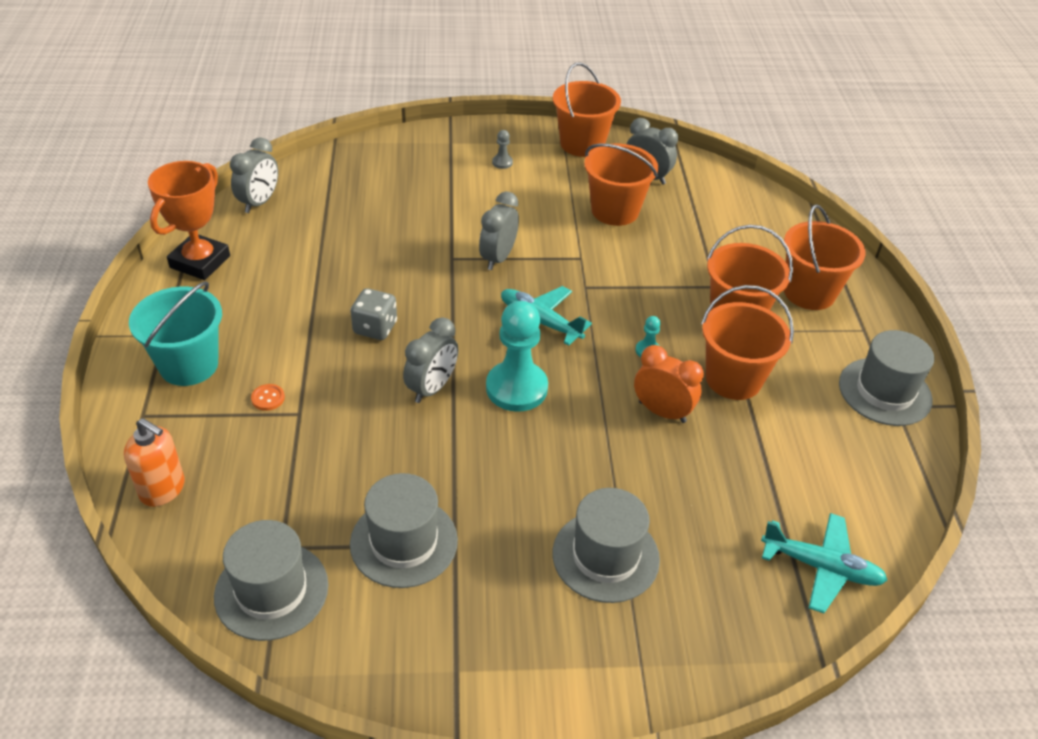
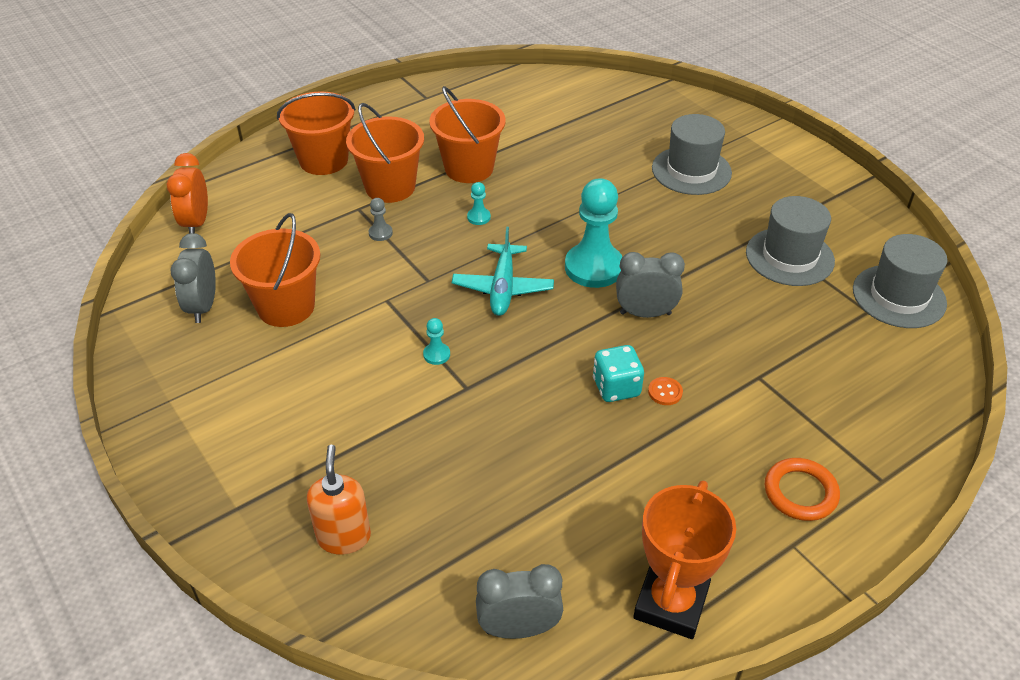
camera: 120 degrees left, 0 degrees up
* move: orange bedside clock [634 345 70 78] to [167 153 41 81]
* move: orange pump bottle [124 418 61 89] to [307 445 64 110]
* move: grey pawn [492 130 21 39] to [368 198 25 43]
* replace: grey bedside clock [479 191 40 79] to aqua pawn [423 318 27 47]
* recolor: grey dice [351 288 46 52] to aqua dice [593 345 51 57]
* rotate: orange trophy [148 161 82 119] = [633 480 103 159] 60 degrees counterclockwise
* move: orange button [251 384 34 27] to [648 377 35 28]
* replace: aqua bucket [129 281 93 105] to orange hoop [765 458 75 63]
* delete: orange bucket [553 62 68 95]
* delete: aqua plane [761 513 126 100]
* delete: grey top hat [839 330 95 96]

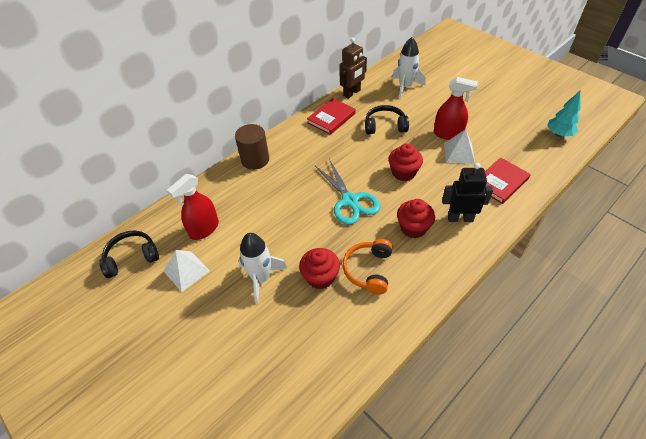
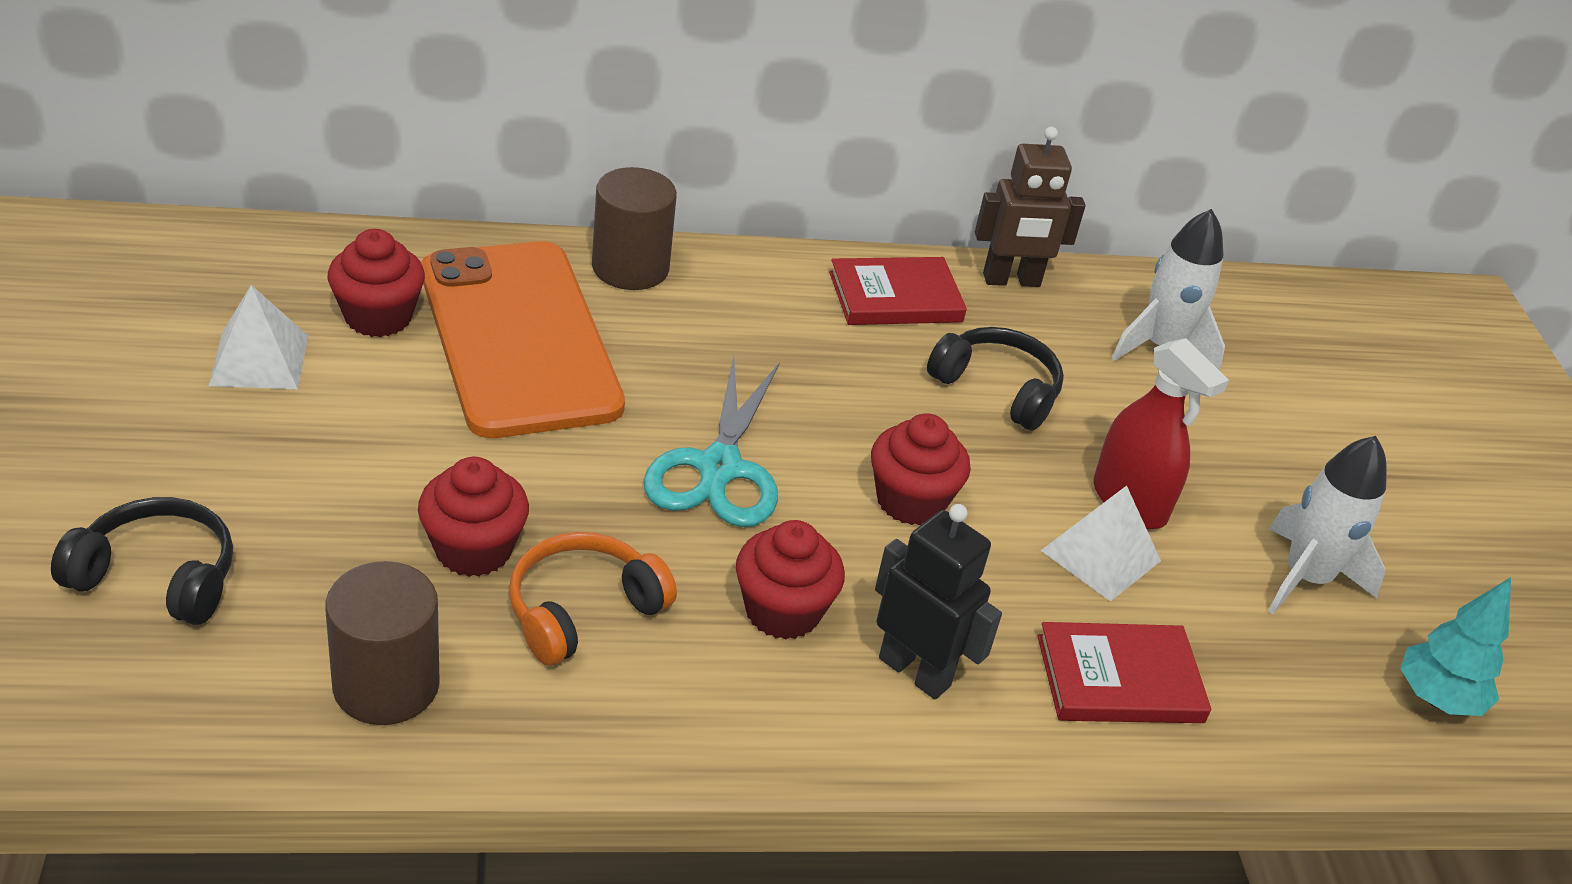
camera: 30 degrees right, 10 degrees down
* move: black headset [99 231 60 47] to [51 497 182 128]
* insert: russet solid cylinder [325 561 115 164]
* replace: red sprayer [167 174 52 66] to red fairy cake [328 229 97 108]
* insert: orange mobile phone [421 241 204 197]
* move: white rocket [239 233 48 70] to [1268 436 119 178]

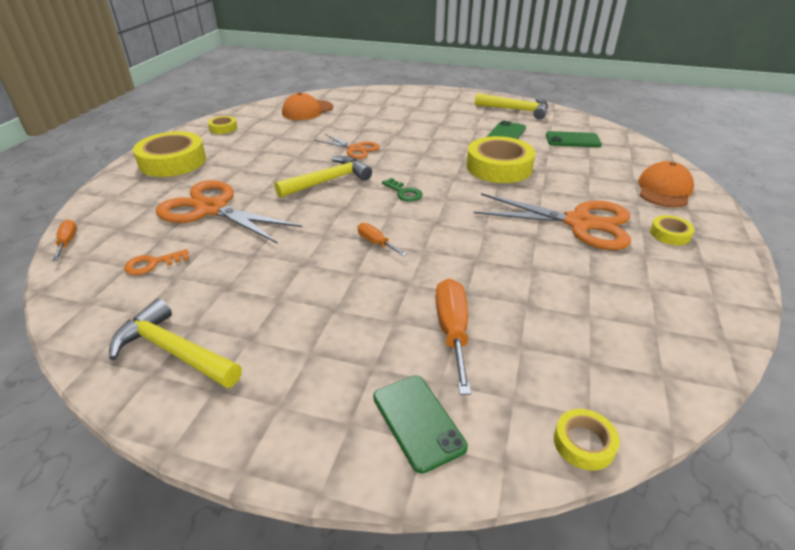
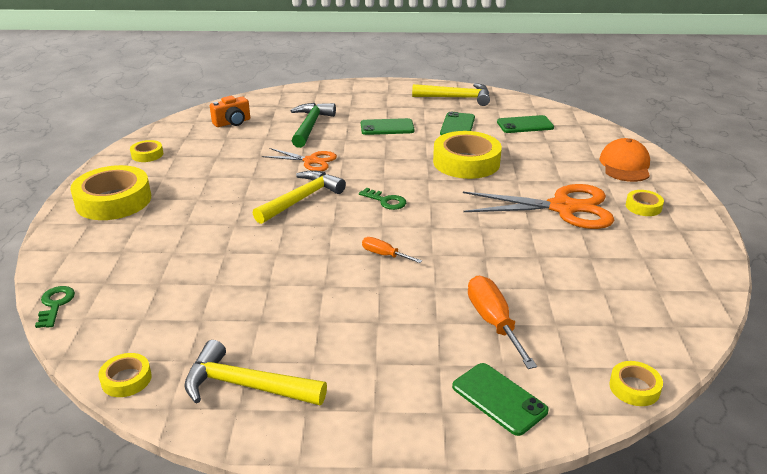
camera: 15 degrees left, 5 degrees down
* replace: orange screwdriver [52 220 25 41] to emerald door key [35 286 40 42]
* insert: golden roll of tape [98 353 54 44]
* replace: orange baseball cap [282 92 51 28] to orange compact camera [210 96 40 31]
* insert: emerald carpenter's hammer [291 103 45 45]
* insert: emerald mobile phone [361 118 53 17]
* delete: orange door key [124 249 65 26]
* delete: orange scissors [156 180 146 64]

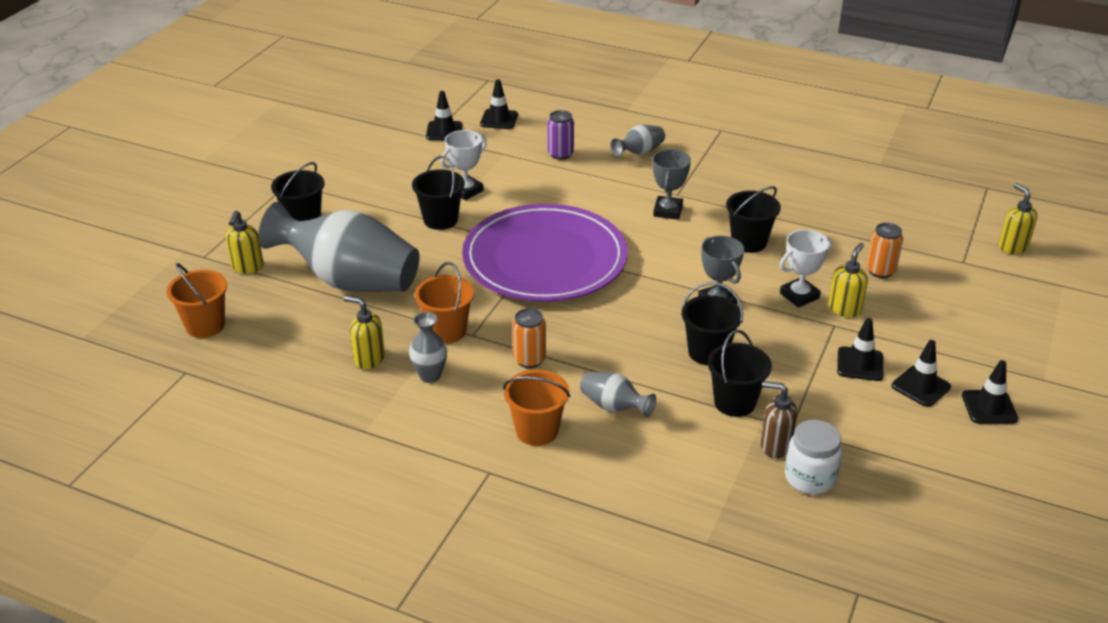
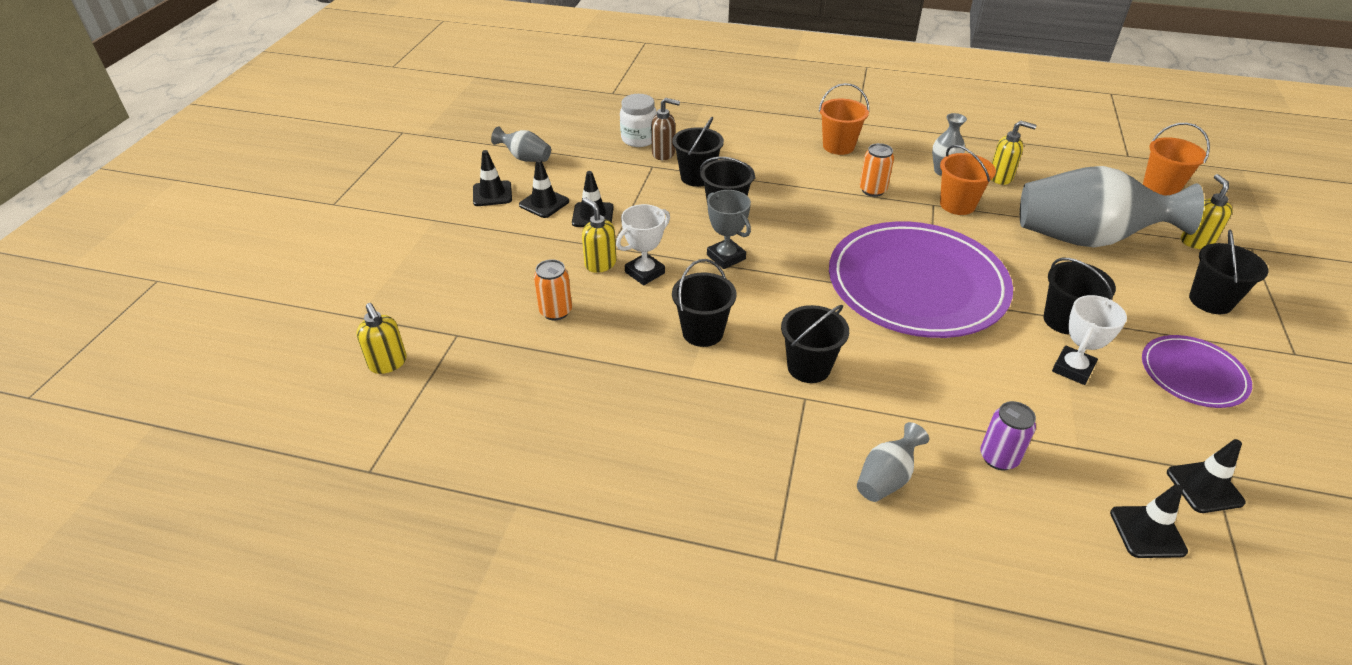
camera: 170 degrees right, 5 degrees up
* move: grey flower vase [580 372 76 45] to [491 126 60 36]
* rotate: golden pump bottle [828 243 40 74] = [582 197 35 76] 120 degrees clockwise
* replace: grey trophy [652 149 39 71] to black bucket [781 305 68 78]
* insert: royal purple dinner plate [1142 335 110 73]

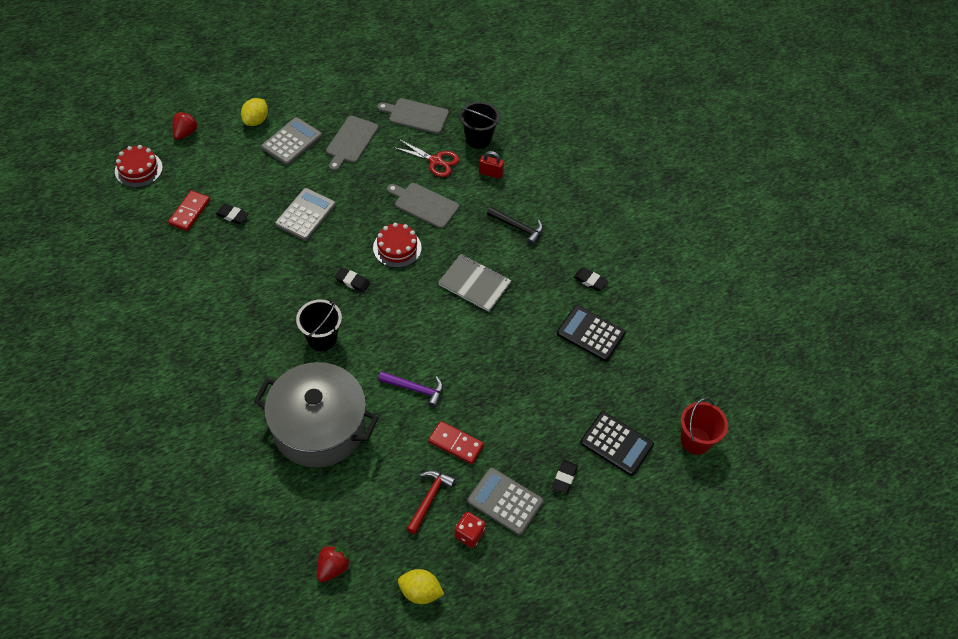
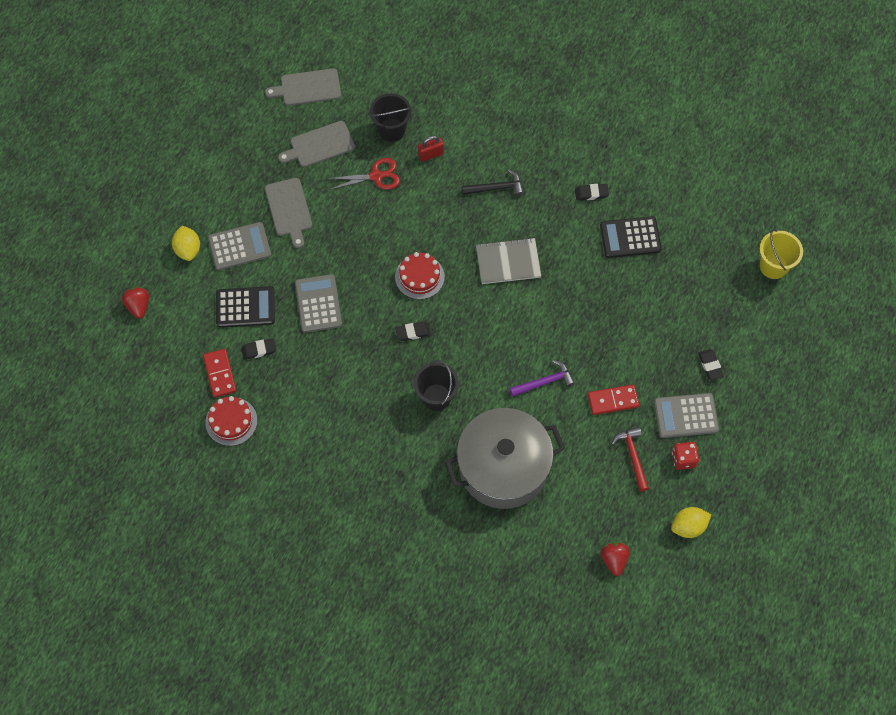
camera: 35 degrees left, 10 degrees up
* move: red cake [115 145 48 43] to [205 396 52 50]
* rotate: grey adding machine [261 117 61 48] = [208 222 63 48] 75 degrees clockwise
* move: black adding machine [580 412 74 64] to [216 286 59 42]
* move: grey chopping board [387 183 72 46] to [265 68 76 38]
* recolor: red bucket [681 398 47 57] to golden bucket [760 229 43 50]

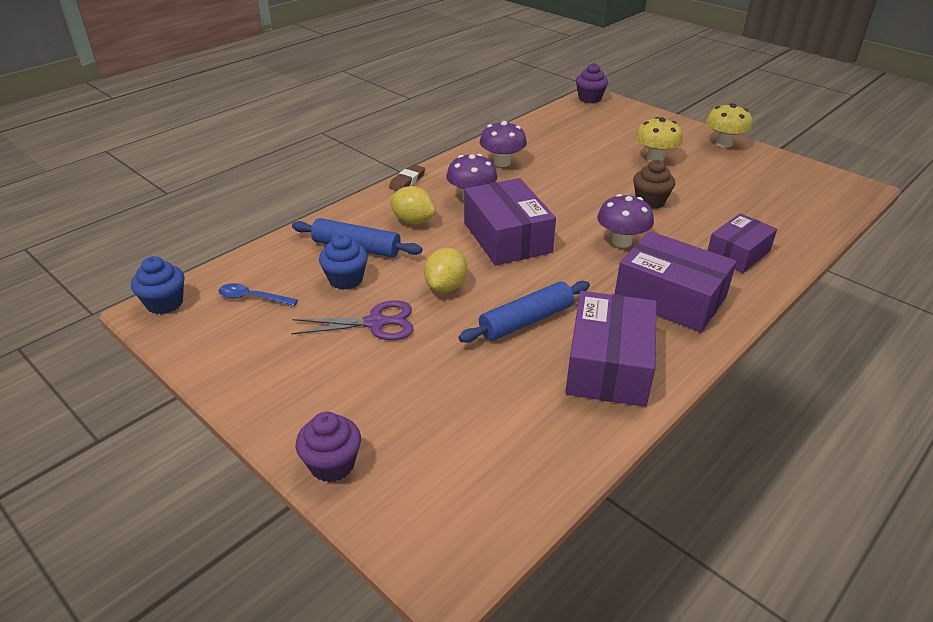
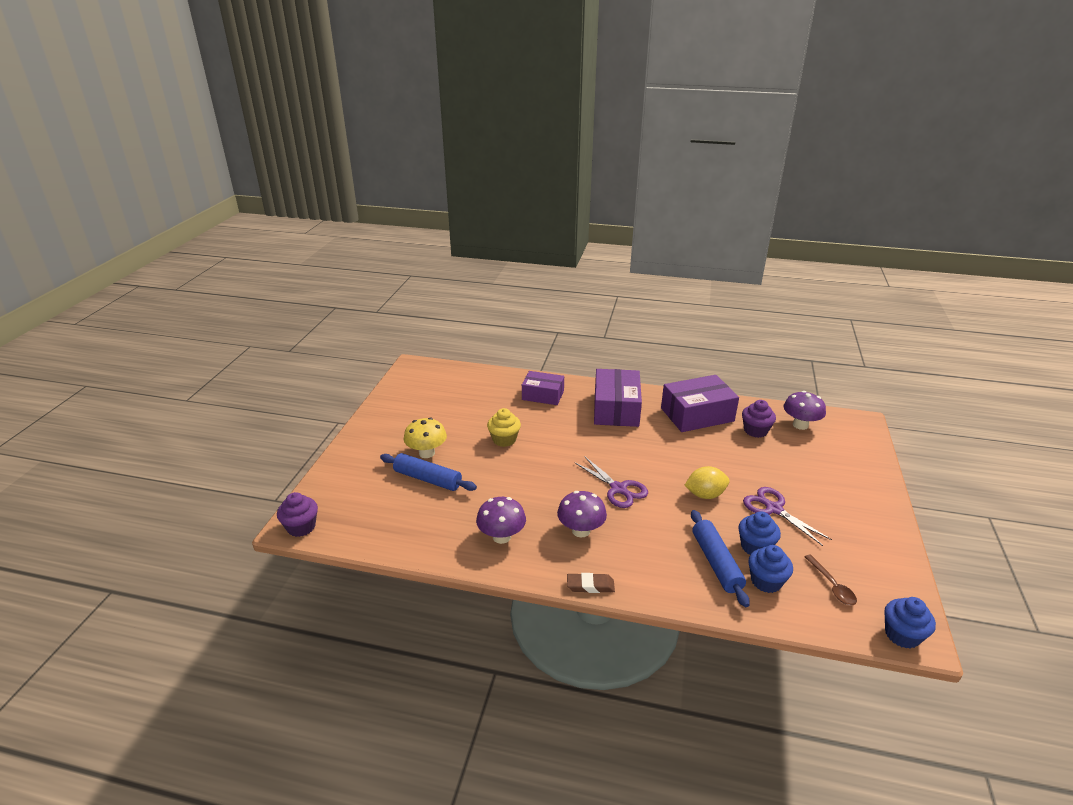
camera: 120 degrees left, 5 degrees down
* move: royal blue dough roller [458 281 132 62] to [380 453 97 38]
* recolor: russet fairy cake [633 160 42 49] to golden fairy cake [487 408 34 39]
* replace: royal purple box [464 178 92 87] to royal purple scissors [574 456 74 52]
* move: royal purple fairy cake [296 412 65 70] to [742 400 34 38]
* insert: royal blue fairy cake [748 545 45 48]
* move: royal purple mushroom [597 194 57 54] to [783 391 43 39]
* recolor: royal blue tablespoon [218 283 80 23] to russet tablespoon [805 554 52 51]
* delete: golden lemon [389 186 47 39]
* delete: golden mushroom [706 104 46 44]

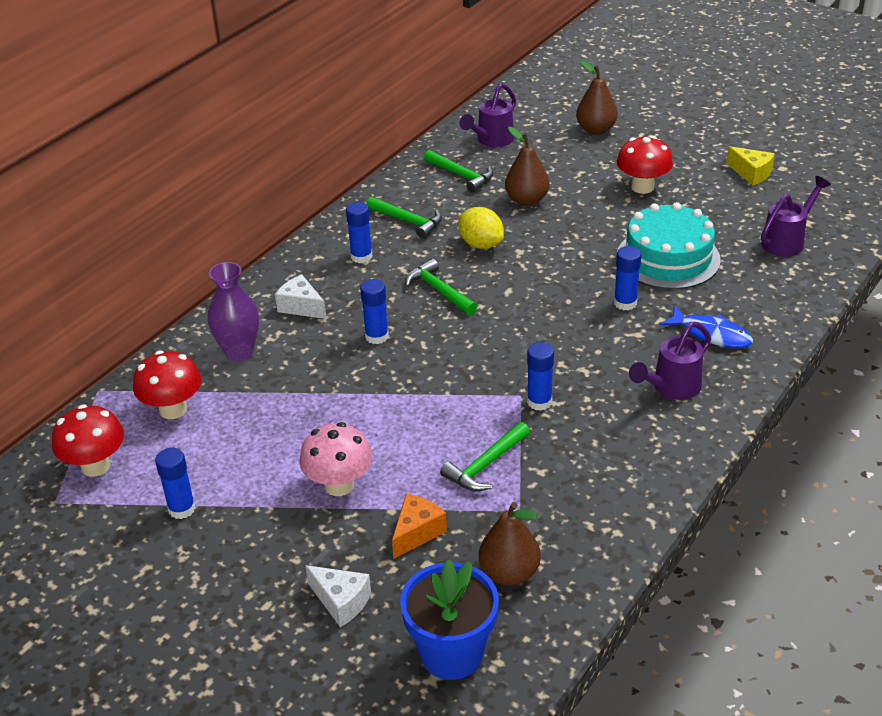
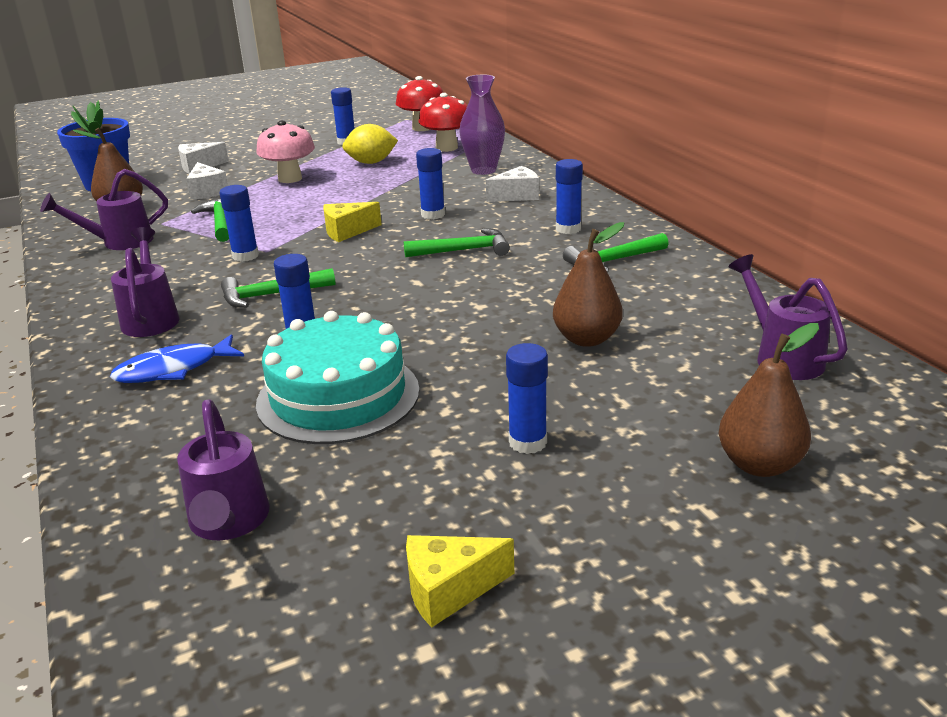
camera: 120 degrees right, 10 degrees down
* insert: royal purple sprinkling can [40 169 128 81]
* recolor: orange cheese wedge [392 494 55 65] to white cheese wedge [186 162 42 38]
* move: emerald carpenter's hammer [424 150 69 43] to [221 268 115 40]
* insert: golden cheese wedge [323 202 59 40]
* move: golden lemon [458 207 46 42] to [342 124 56 40]
* replace: red mushroom [617 136 56 58] to royal blue stick of glue [506 343 42 111]

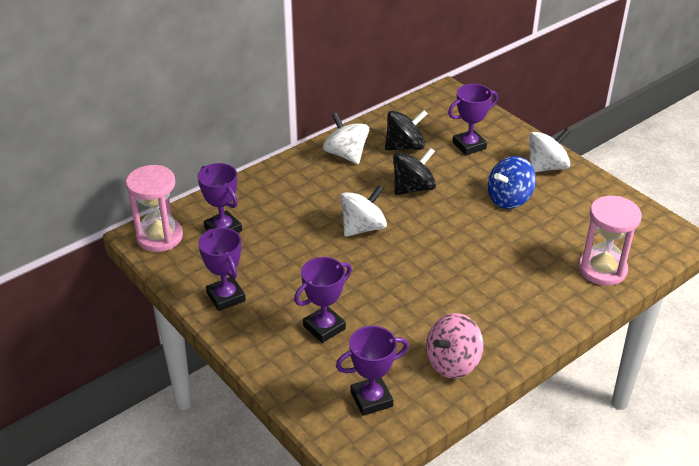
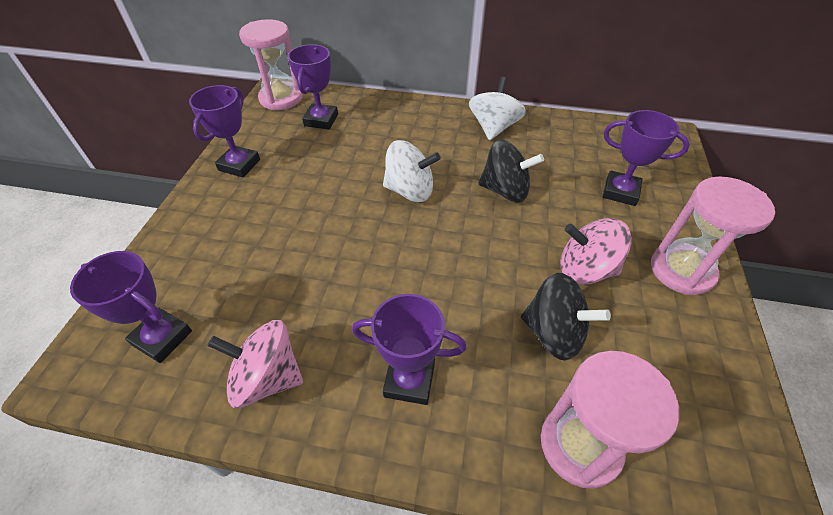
camera: 50 degrees right, 10 degrees up
* move: royal purple trophy [294 257 58 86] to [352 294 114 111]
* move: black toy top [385 110 43 40] to [521 273 90 88]
* recolor: royal blue toy top [487 156 49 53] to rose-pink toy top [560 218 72 67]
* replace: white toy top [529 128 42 44] to rose-pink sand timer [651 176 124 119]

